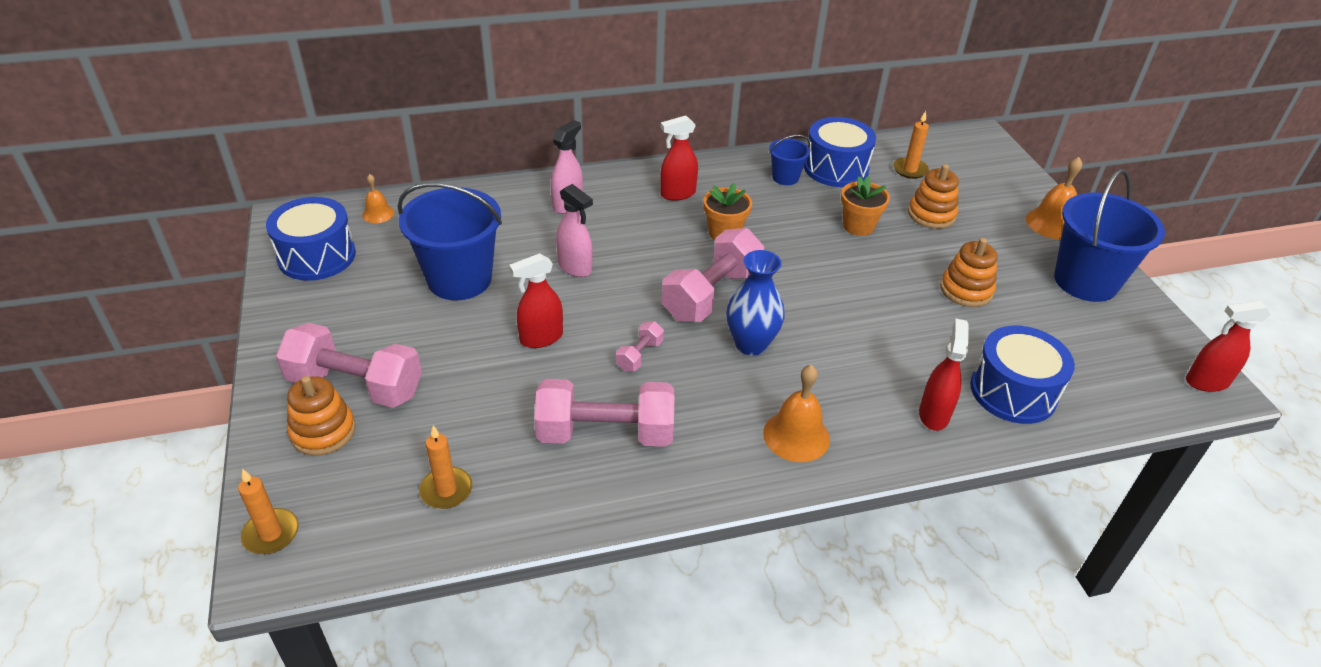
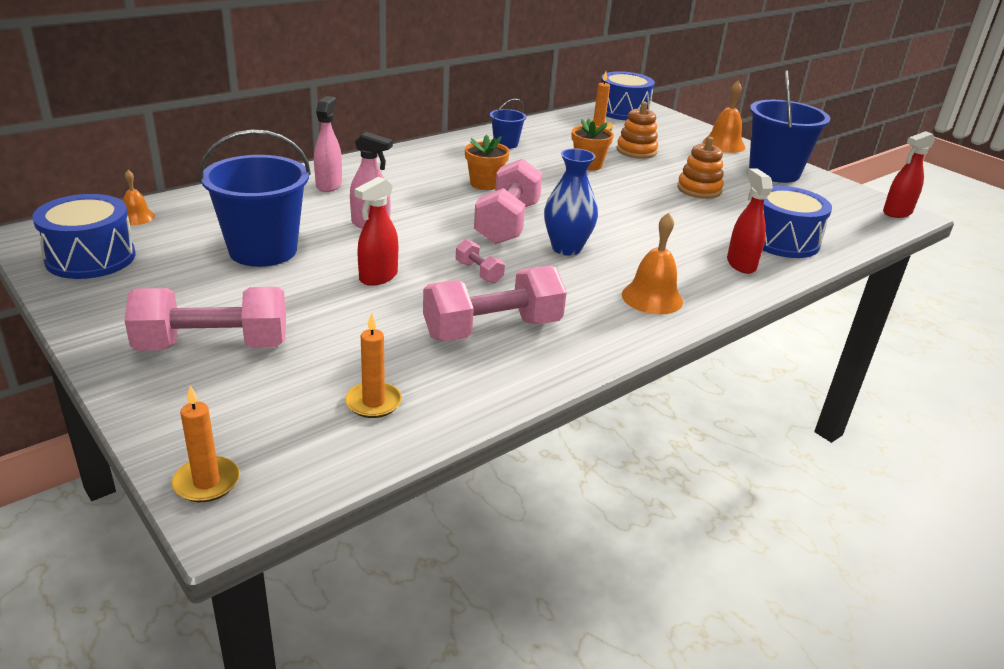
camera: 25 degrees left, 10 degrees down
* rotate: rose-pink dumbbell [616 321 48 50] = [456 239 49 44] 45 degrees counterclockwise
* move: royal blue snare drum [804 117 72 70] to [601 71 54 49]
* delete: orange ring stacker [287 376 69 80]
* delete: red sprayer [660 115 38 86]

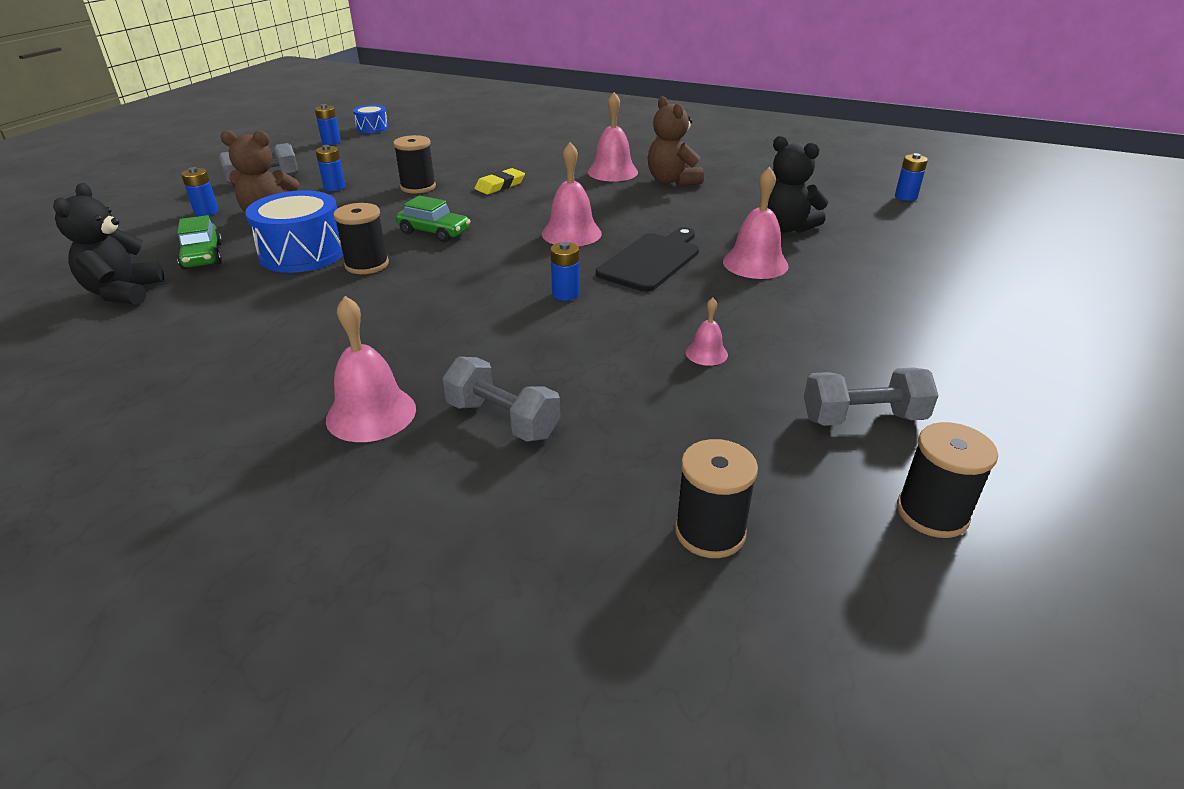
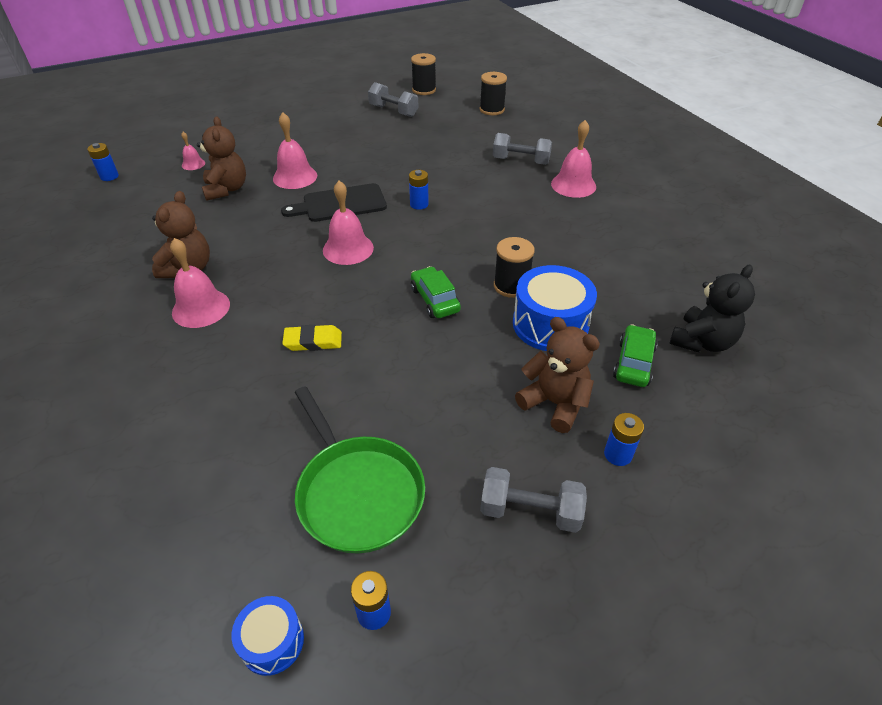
camera: 140 degrees left, 10 degrees up
* move: rose-pink bell [686 298 42 68] to [181 132 24 38]
* recolor: black stuffed bear [768 136 60 97] to russet stuffed bear [197 117 49 84]
* insert: emerald pan [295 386 130 168]
* rotate: grey dumbbell [442 357 118 85] = [493 133 59 32] 60 degrees counterclockwise
* delete: royal blue power cell [316 145 29 46]
* delete: black reel of thread [393 135 43 58]

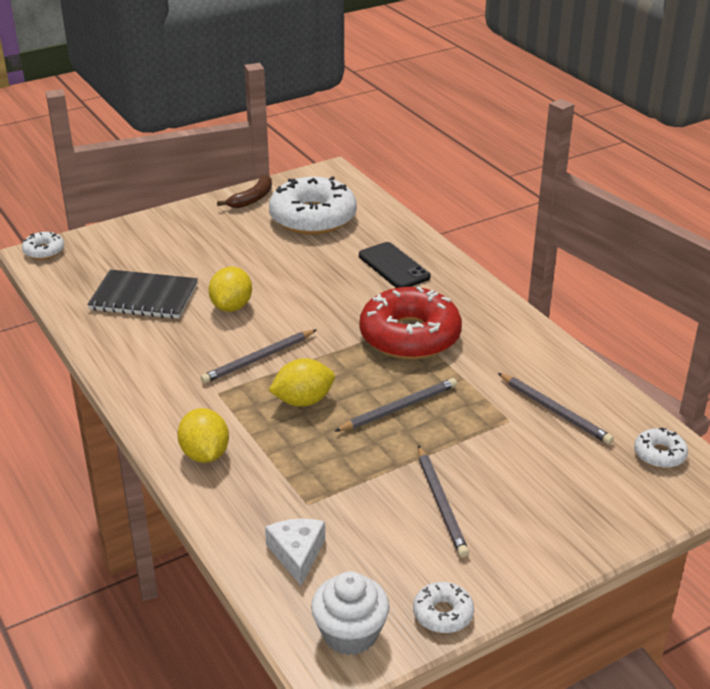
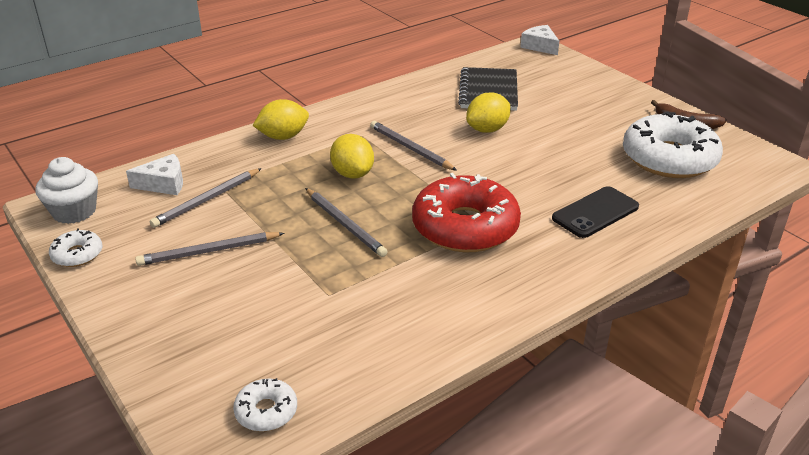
camera: 85 degrees right, 0 degrees up
* move: grey wooden pencil [498 373 116 72] to [150 168 112 60]
* rotate: golden lemon [209 267 43 45] = [466 92 45 41] 45 degrees counterclockwise
* replace: white donut [22 232 42 28] to white cheese wedge [520 25 39 30]

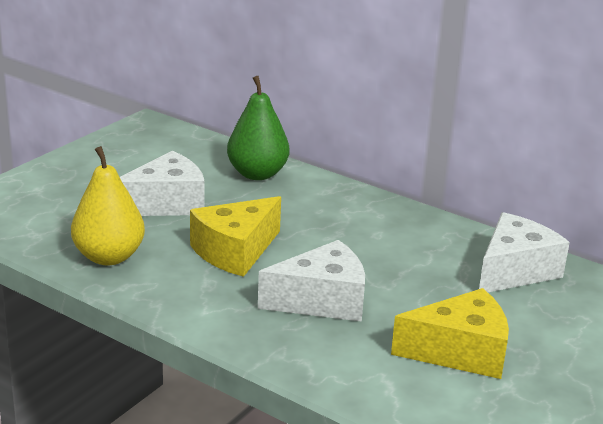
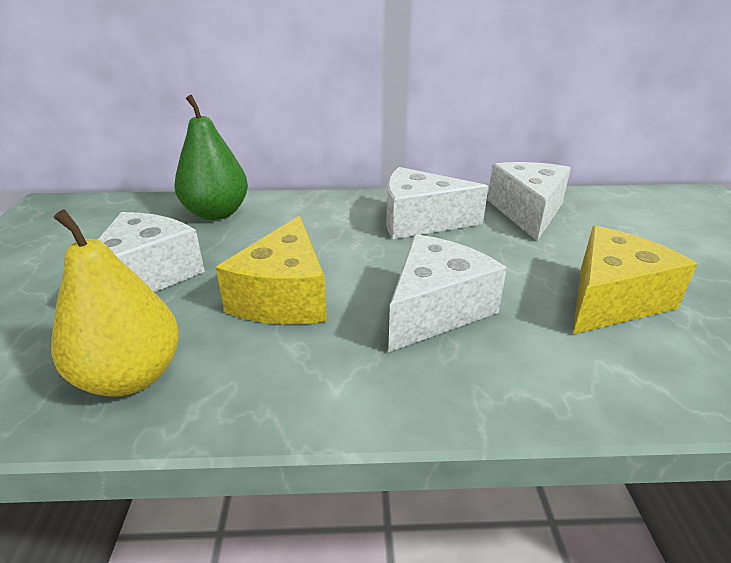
camera: 35 degrees left, 5 degrees up
* insert: white cheese wedge [386 167 102 72]

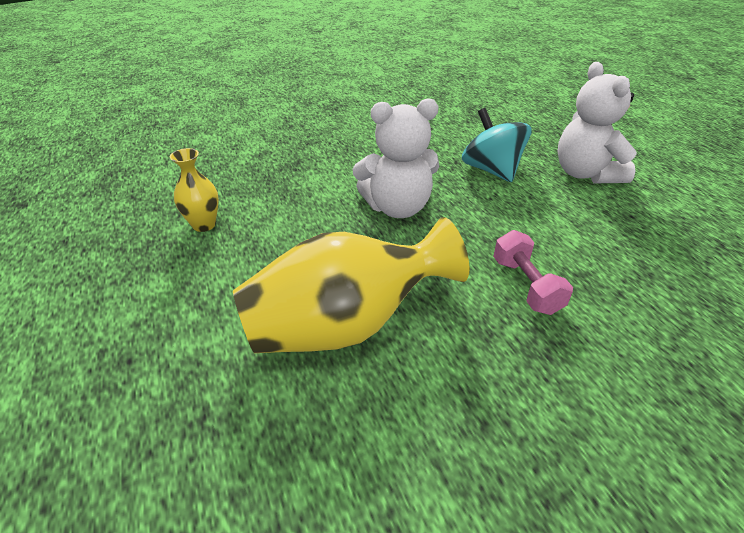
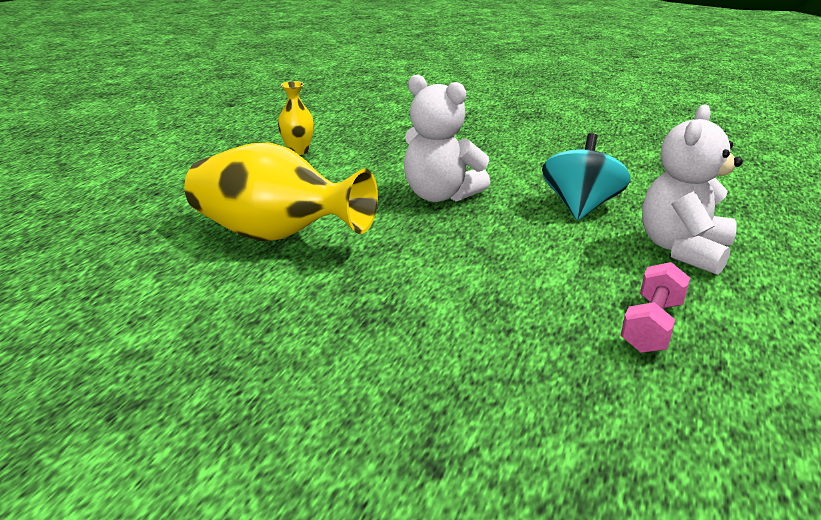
camera: 45 degrees right, 10 degrees down
* move: rose-pink dumbbell [493 230 80 85] to [621 262 69 91]

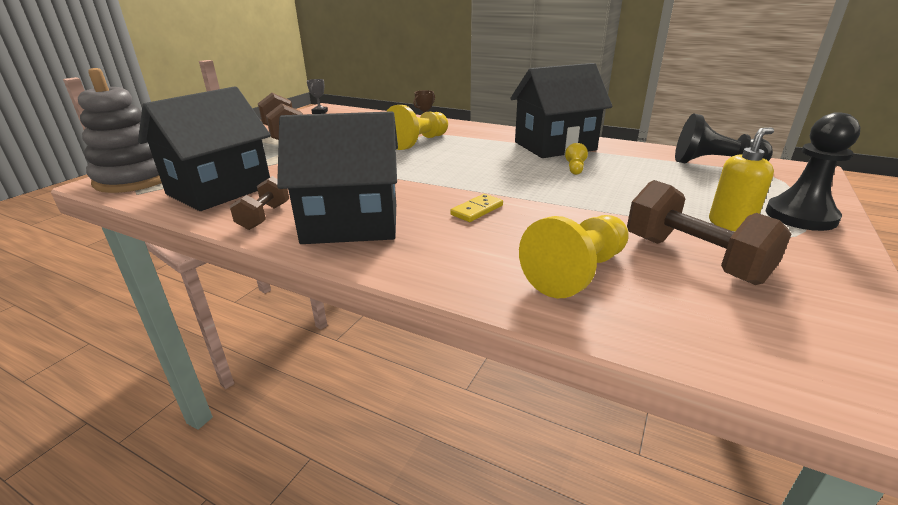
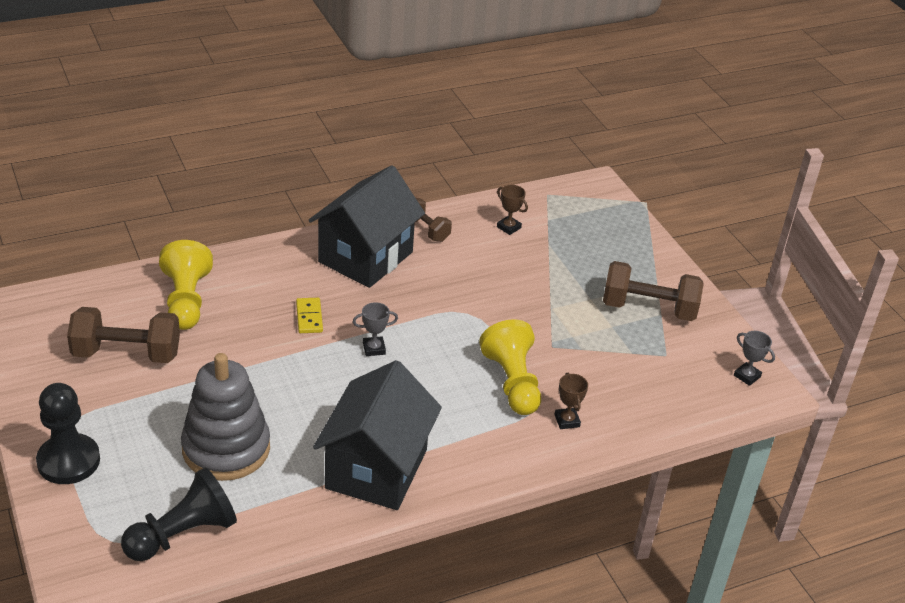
camera: 125 degrees right, 10 degrees up
* move: grey ring stacker [78 68 84 125] to [181 353 89 128]
* insert: grey trophy [353 302 45 54]
* replace: black cottage [138 86 133 125] to russet trophy [497 185 31 50]
* delete: golden pawn [565 143 23 32]
* delete: golden pump bottle [709 127 65 104]

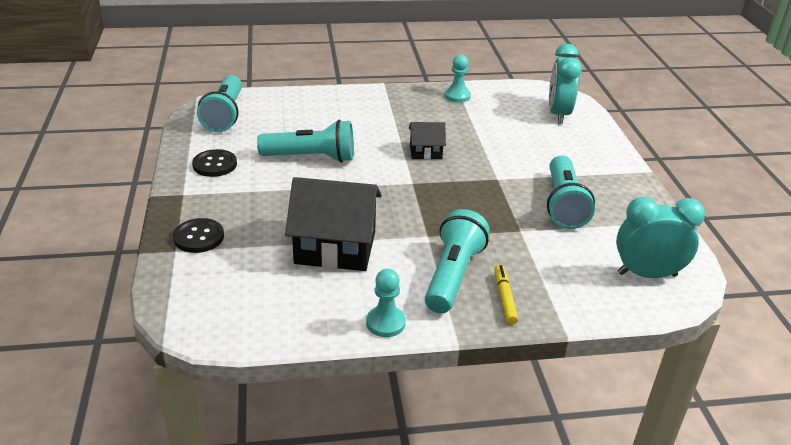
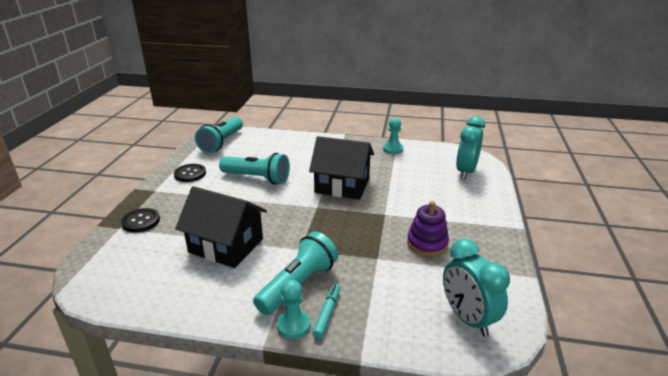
camera: 20 degrees right, 5 degrees down
* move: aqua pawn [366 269 40 68] to [277 280 34 59]
* resize: black cottage [409 122 37 37] = [309 136 65 64] x1.97
* recolor: golden marker pen [494 265 24 60] to aqua marker pen [313 284 27 54]
* replace: aqua torch [547 155 48 74] to royal purple ring stacker [407 201 42 55]
* rotate: aqua bedside clock [616 197 89 81] = [443 239 67 98] 135 degrees counterclockwise

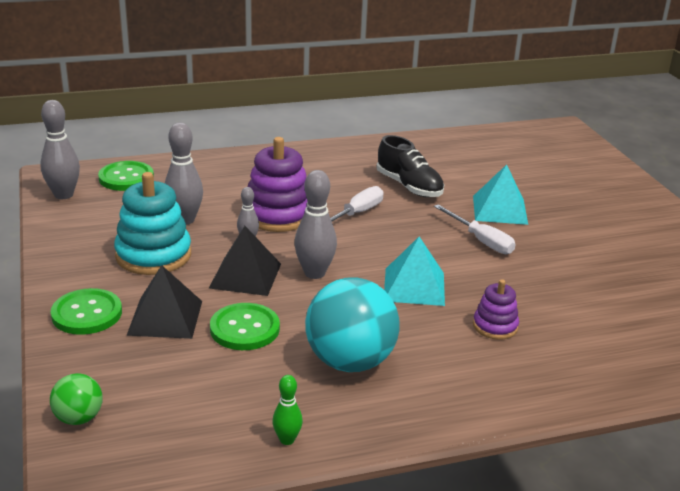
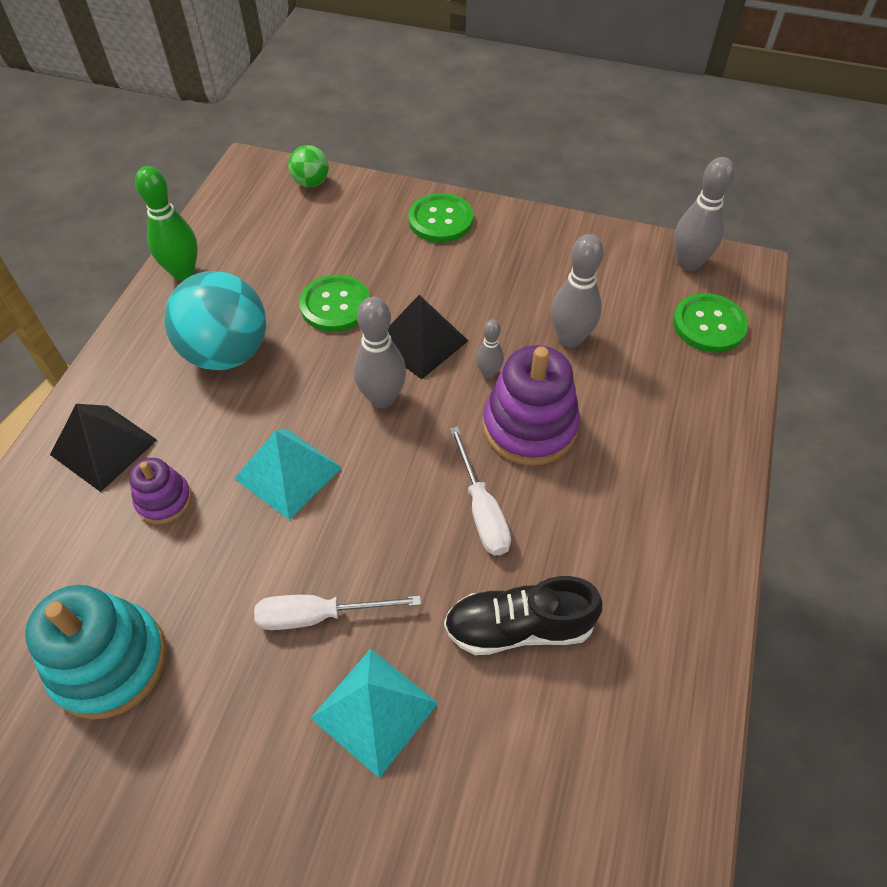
camera: 125 degrees right, 25 degrees up
* move: aqua ring stacker [114 172 77 103] to [25 585 142 135]
* move: black pyramid [126 265 76 74] to [50 404 107 88]
* resize: emerald tenpin [272 375 31 70] = [135 166 63 114] x1.80

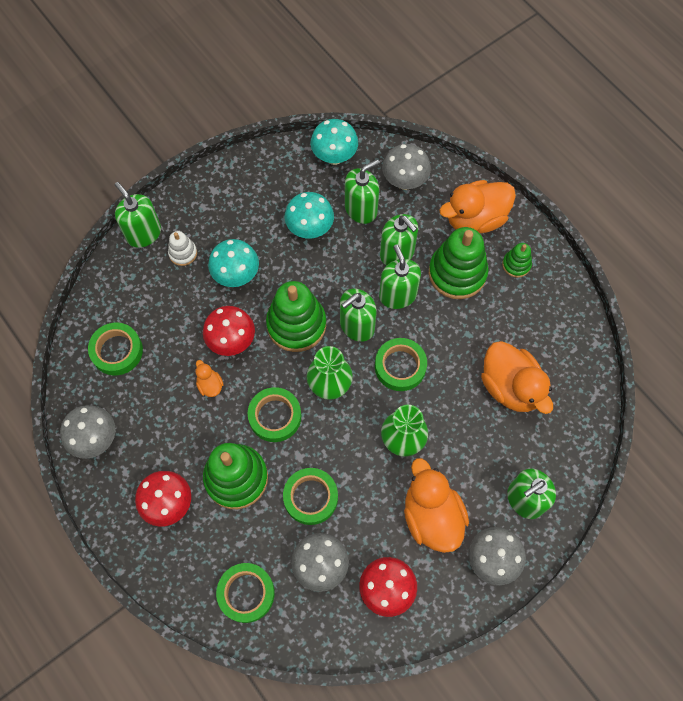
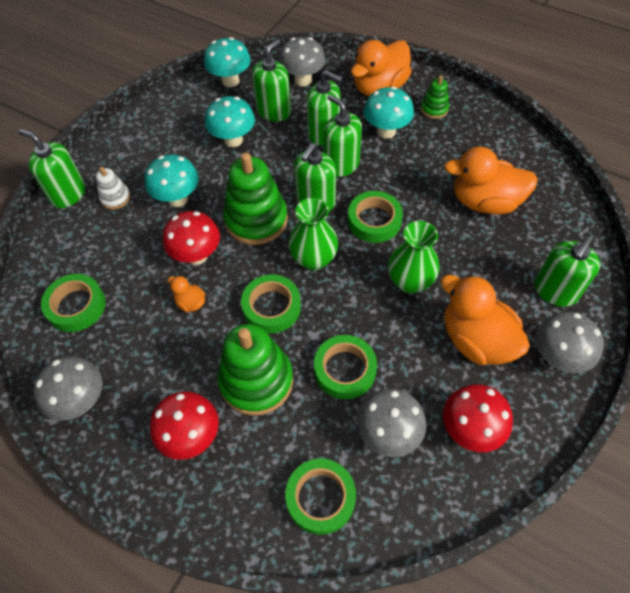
camera: 20 degrees left, 10 degrees down
* replace: emerald ring stacker [429 227 60 72] to aqua mushroom [364 86 50 52]
* rotate: orange duck [481 341 72 73] = [444 147 94 67] 150 degrees clockwise

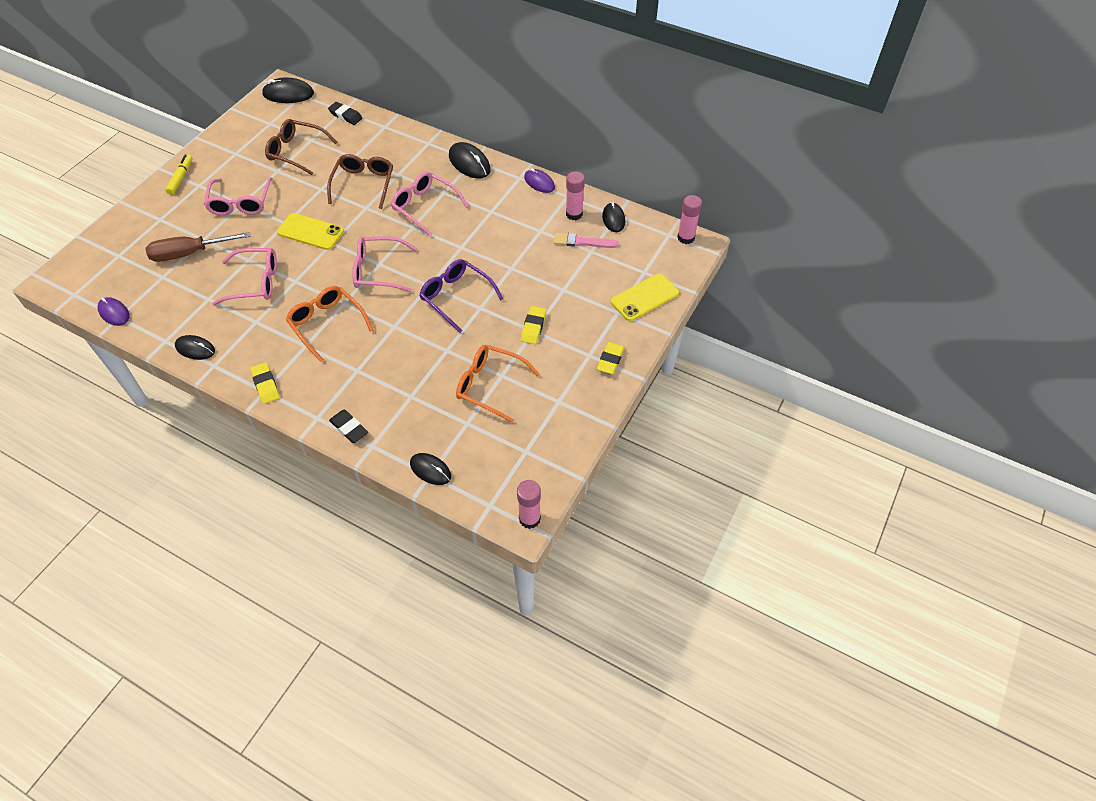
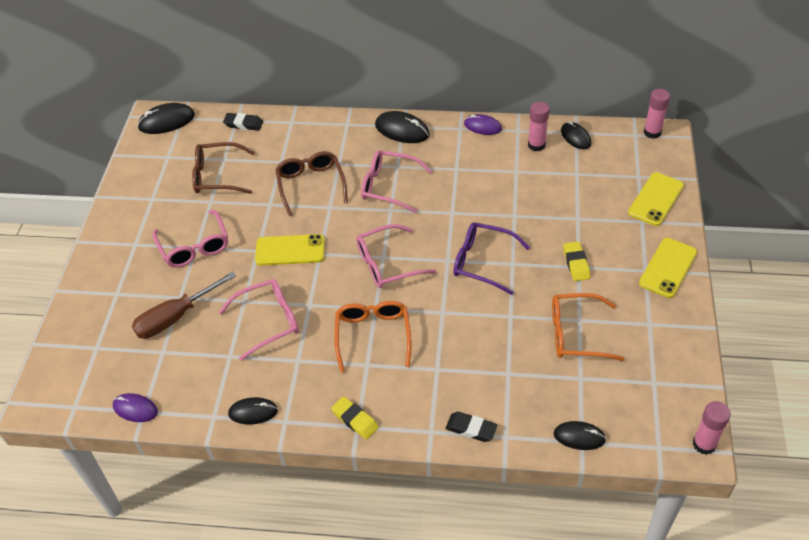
camera: 20 degrees left, 5 degrees down
* rotate: orange eyeglasses [286 286 87 76] = [334 301 78 72] 60 degrees clockwise
* replace: golden pencil eraser [597 342 28 32] to golden mobile phone [639 238 58 60]
* delete: golden marker pen [165 154 28 41]
* delete: rose-pink brush [553 233 66 15]

